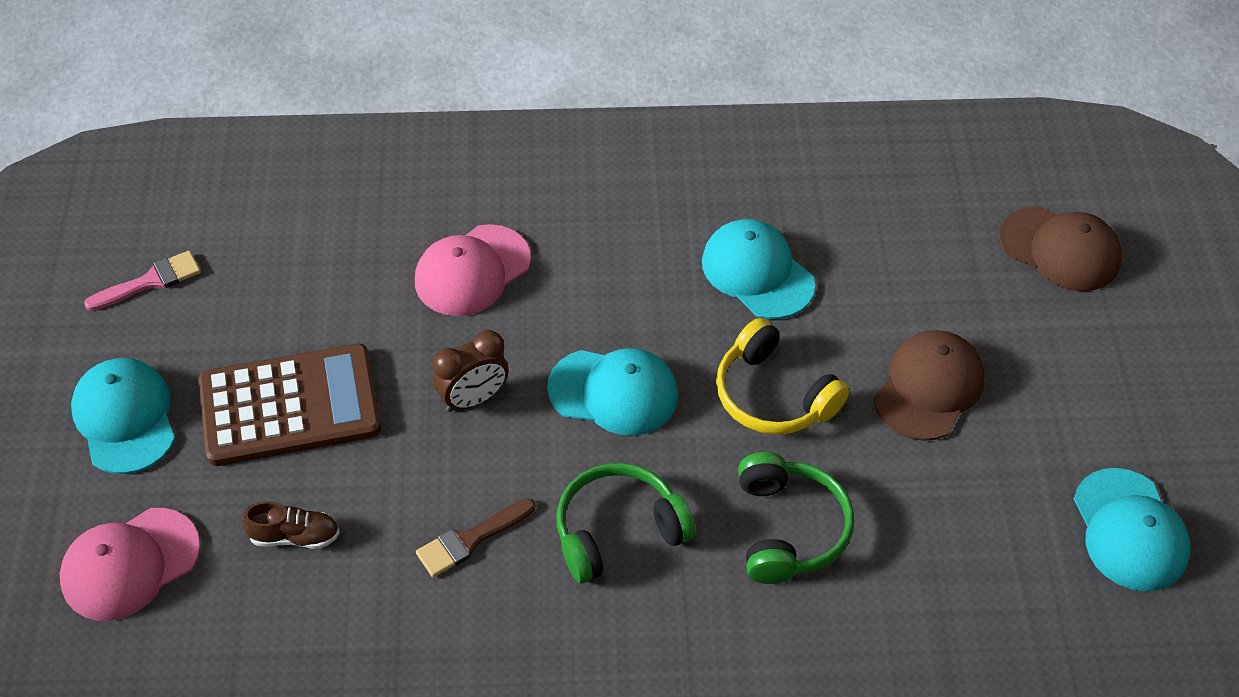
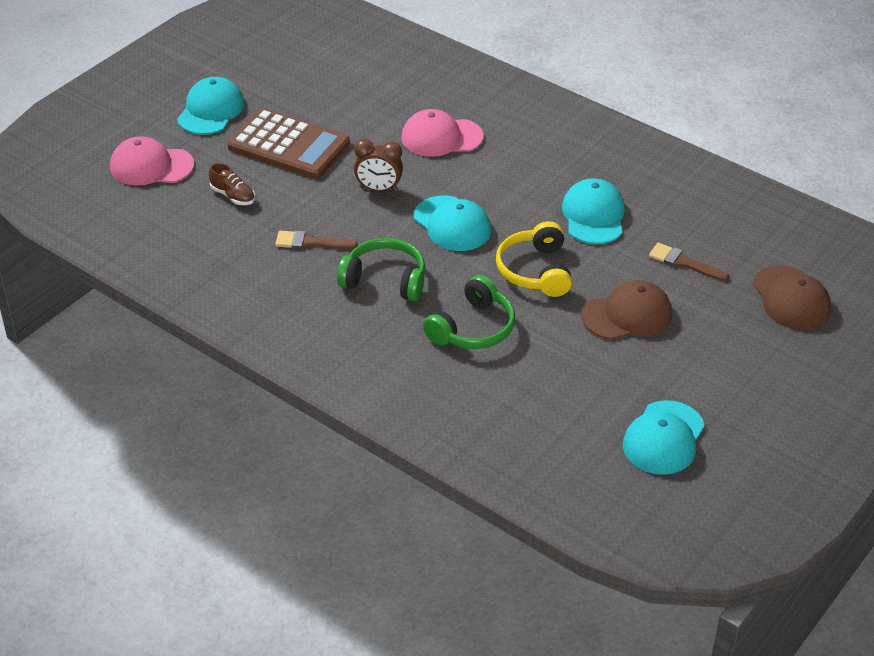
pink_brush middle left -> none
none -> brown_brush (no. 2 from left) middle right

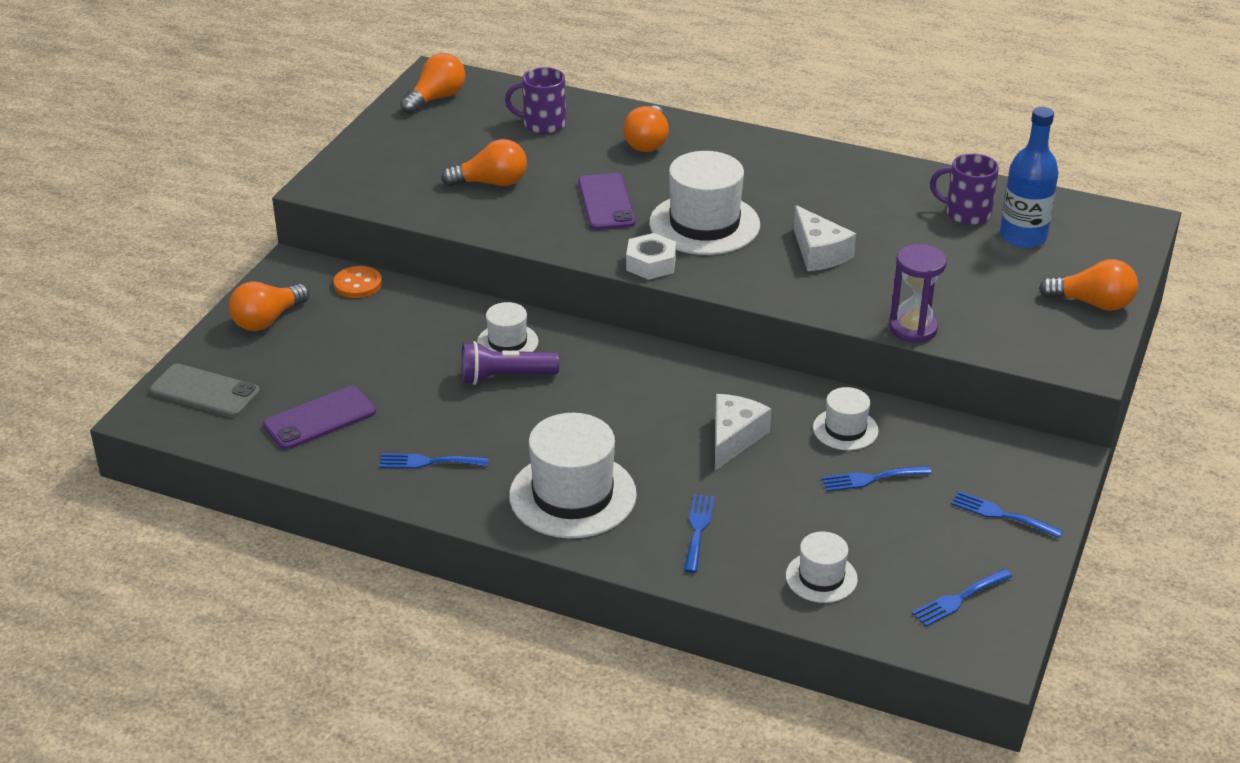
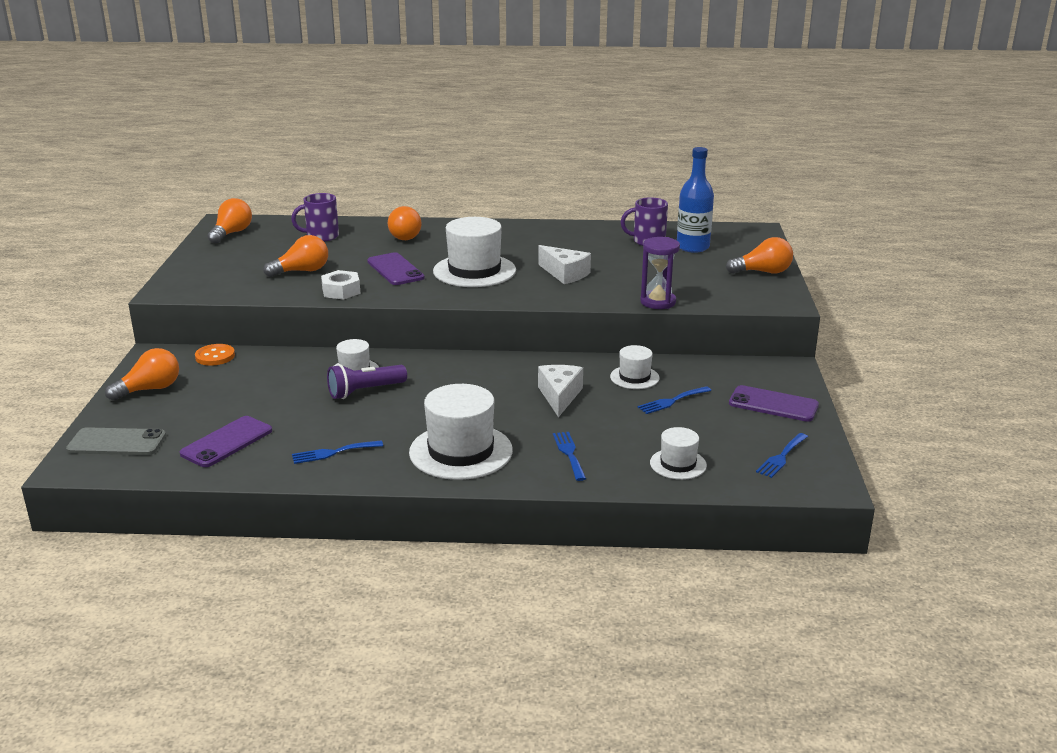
white_nut centre -> white_nut middle left, shifted
blue_fork (no. 5 from left) bottom right -> purple_phone (no. 3 from left) middle right
orange_light_bulb (no. 1 from left) middle left, 150 degrees counterclockwise

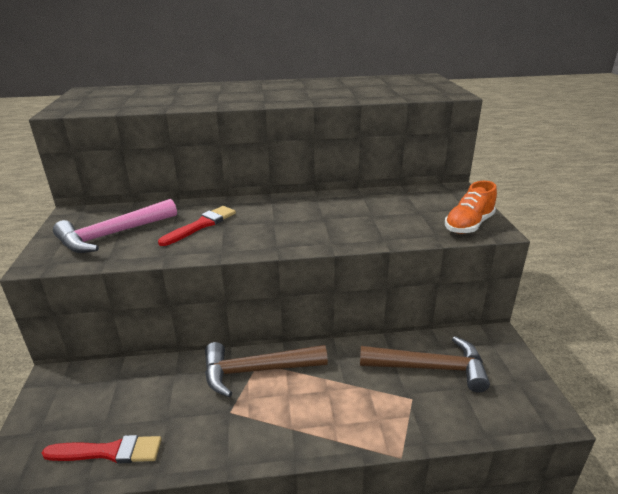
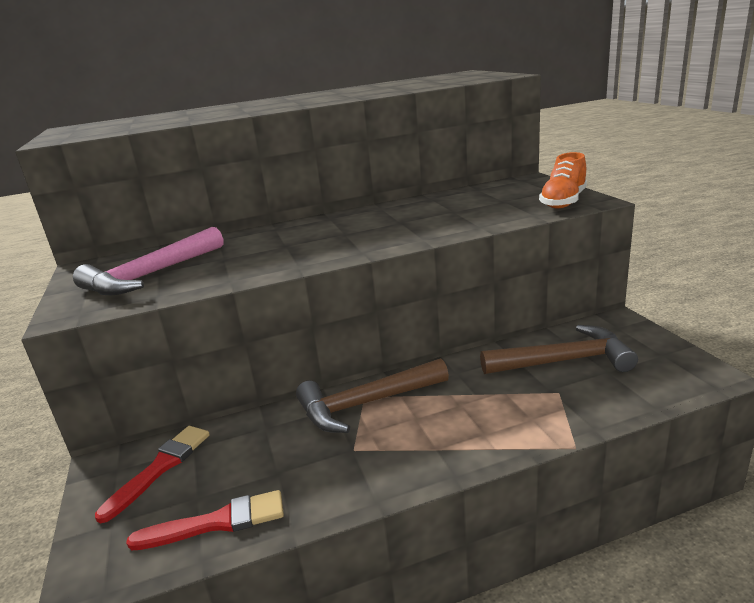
red_brush (no. 2 from left in the first image) middle left -> red_brush (no. 1 from left) bottom left, shifted

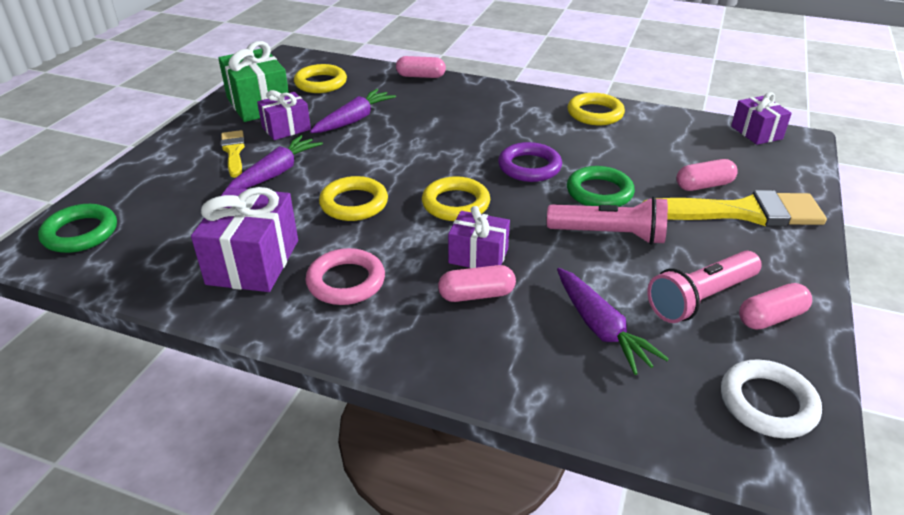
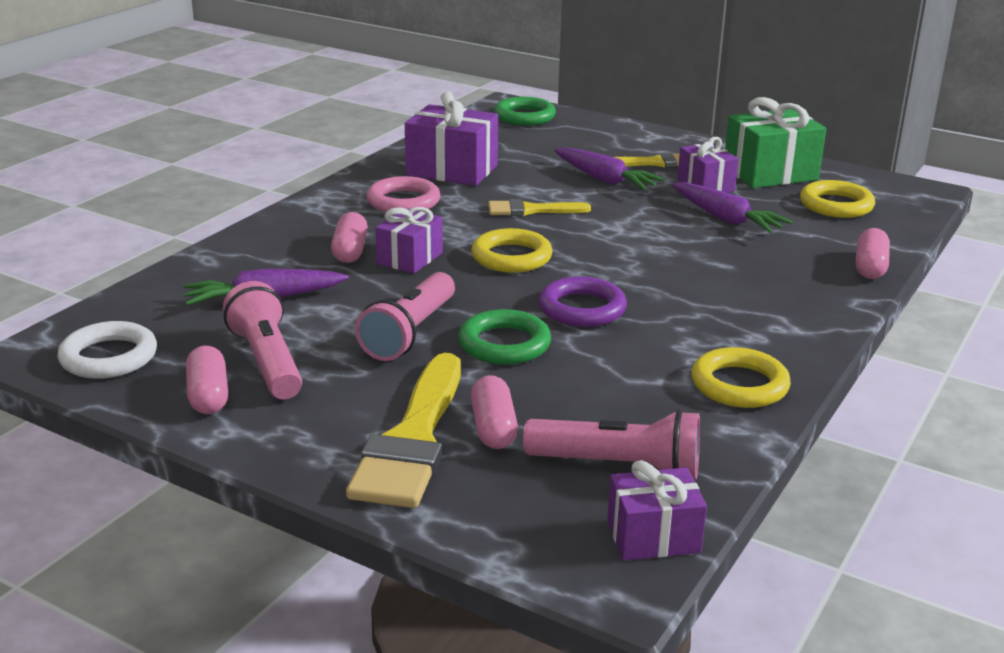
none -> pink_flashlight (no. 3 from left) bottom centre
yellow_ring (no. 2 from left) centre -> yellow_brush (no. 2 from left) top centre

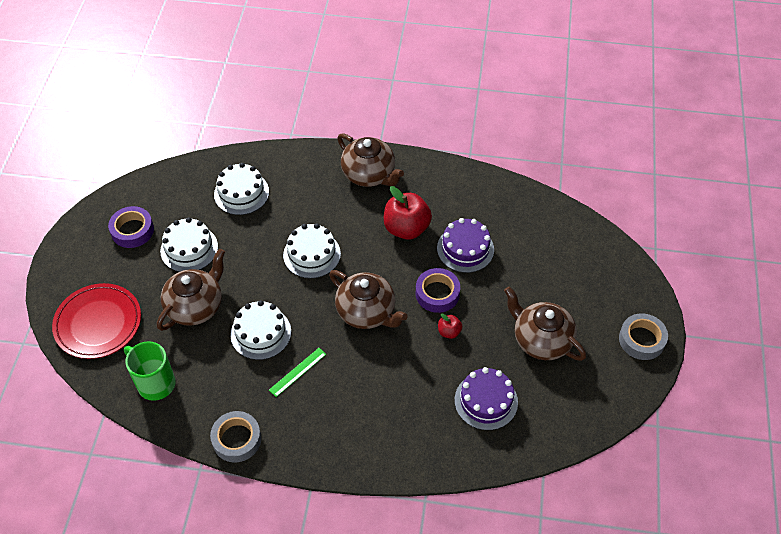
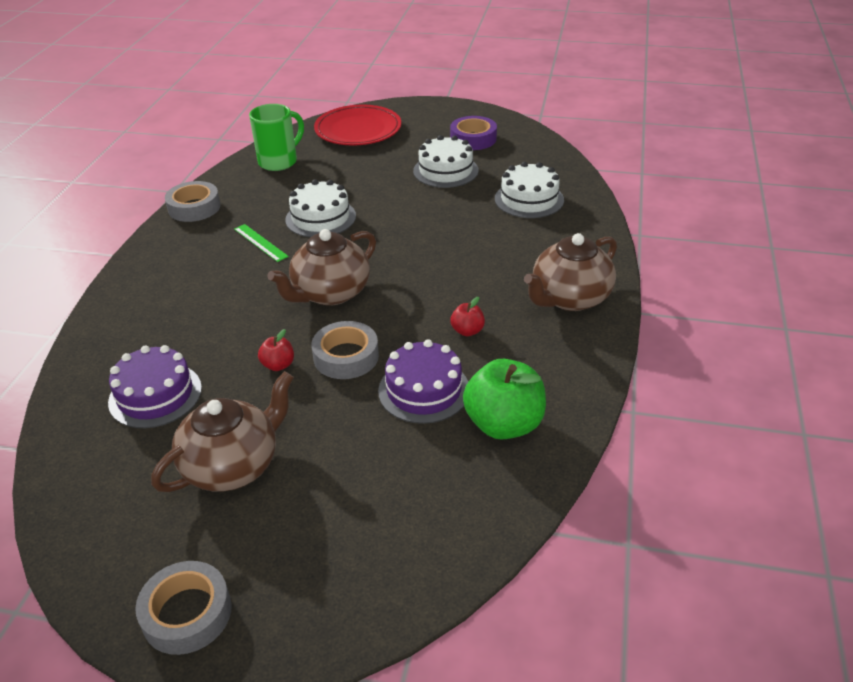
brown_teapot (no. 1 from left) middle left -> none
white_cake (no. 4 from left) centre -> none
none -> green_apple centre
purple_tape (no. 2 from left) centre -> grey_tape (no. 3 from left) centre
red_apple (no. 1 from left in the first image) centre -> red_apple (no. 2 from left) centre, x0.48

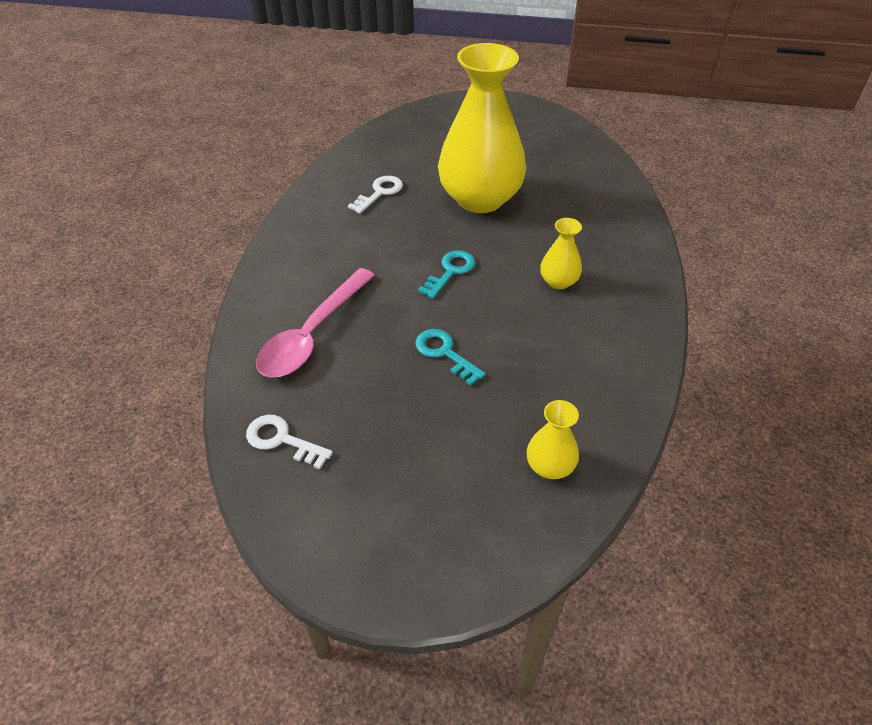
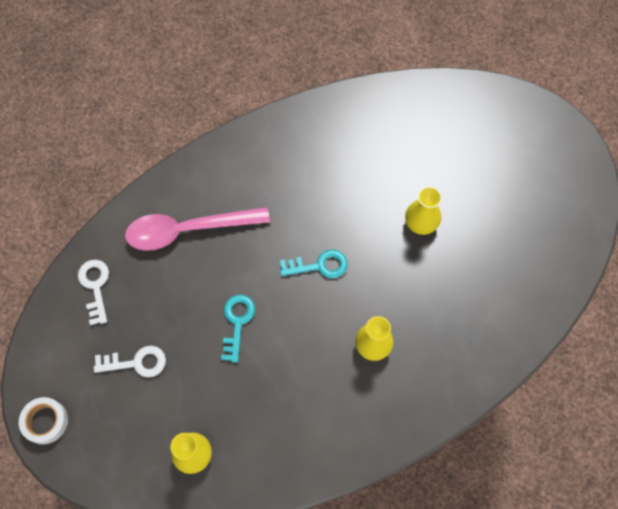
none -> white_tape bottom left
white_key (no. 2 from left) top centre -> white_key (no. 2 from left) bottom left, shifted
yellow_vase (no. 1 from left in the first image) top centre -> yellow_vase (no. 3 from left) middle right, x0.42

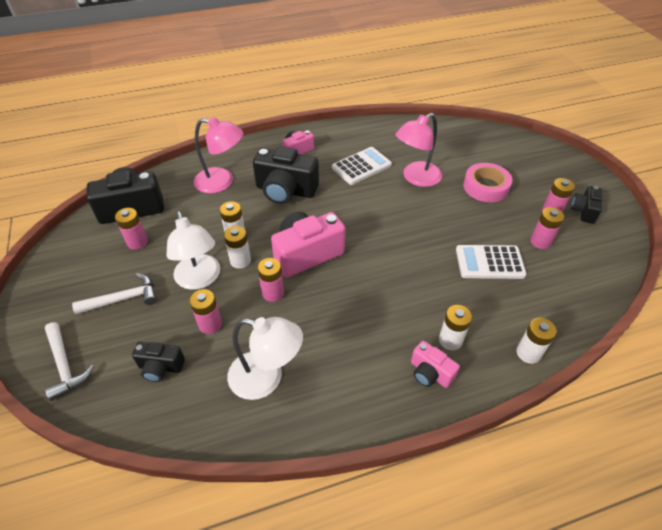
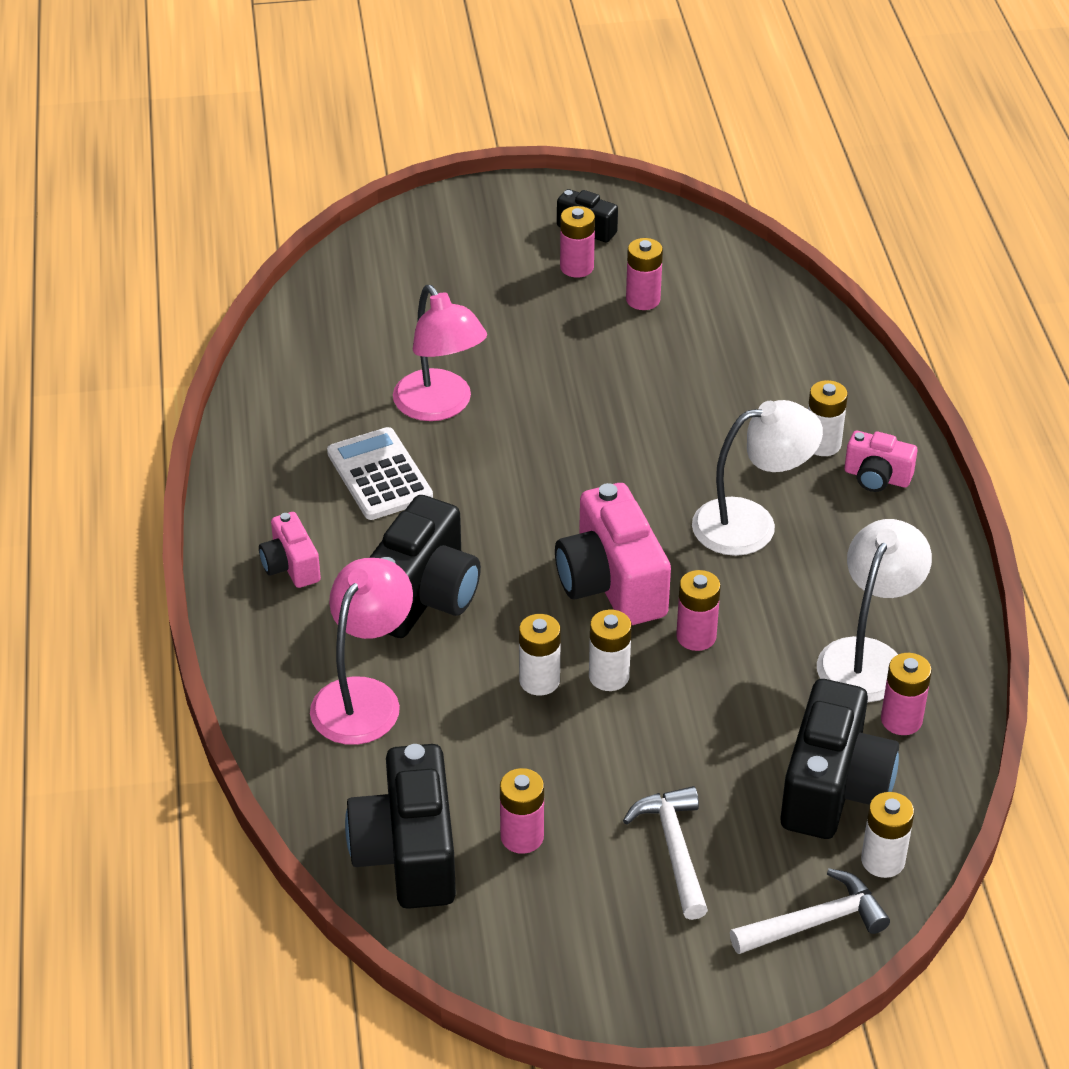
white_calculator (no. 2 from left) middle right -> none
pink_tape middle right -> none
white_lamp (no. 1 from left) middle left -> white_lamp (no. 1 from left) middle right, shifted
pink_battery (no. 2 from left in the first image) middle left -> pink_battery (no. 5 from left) middle right, shifted
white_battery (no. 4 from left) middle right -> white_battery (no. 4 from left) bottom right, shifted
pink_camera (no. 3 from left) bottom centre -> pink_camera (no. 3 from left) middle right, 60 degrees clockwise
black_camera (no. 2 from left in the first image) bottom left -> black_camera (no. 4 from left) bottom right, x1.85

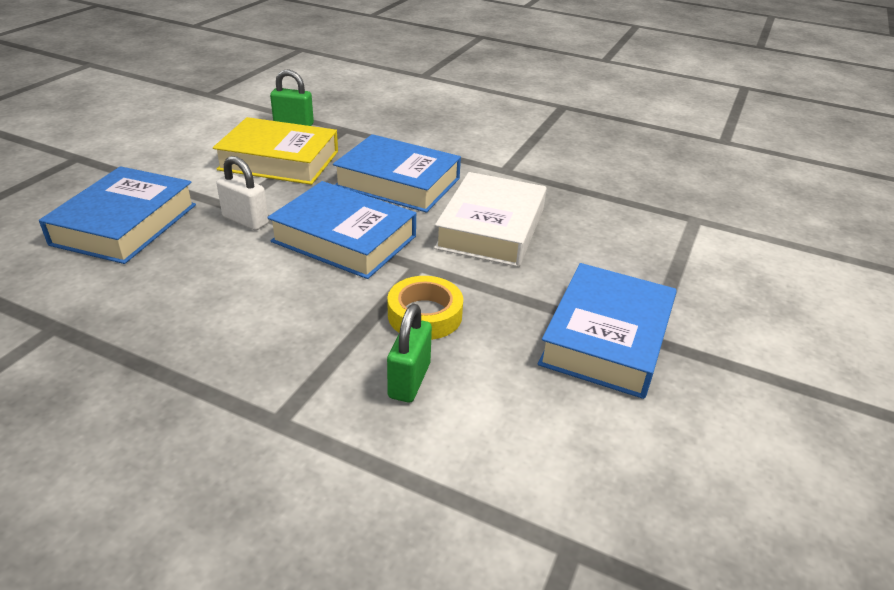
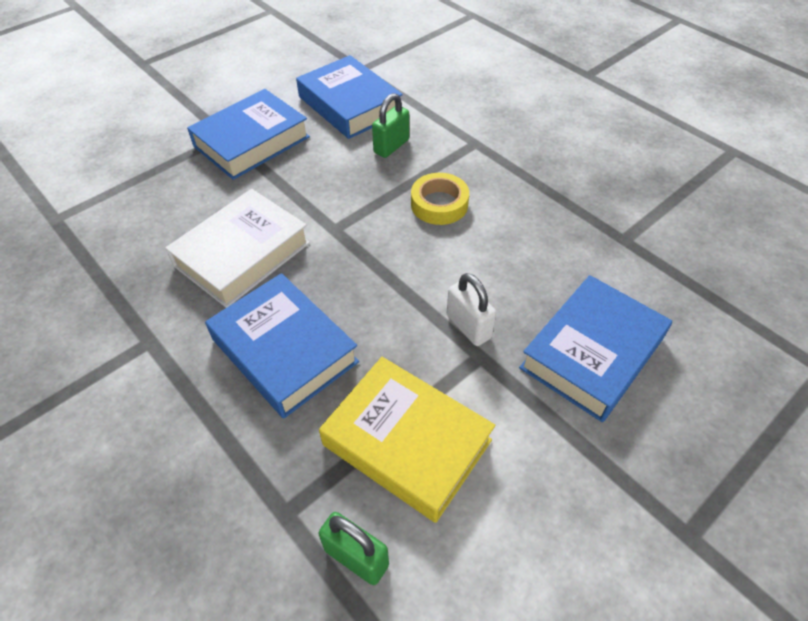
blue_book (no. 2 from left in the first image) centre -> blue_book (no. 3 from left) top centre, shifted
yellow_tape centre -> yellow_tape top centre, shifted

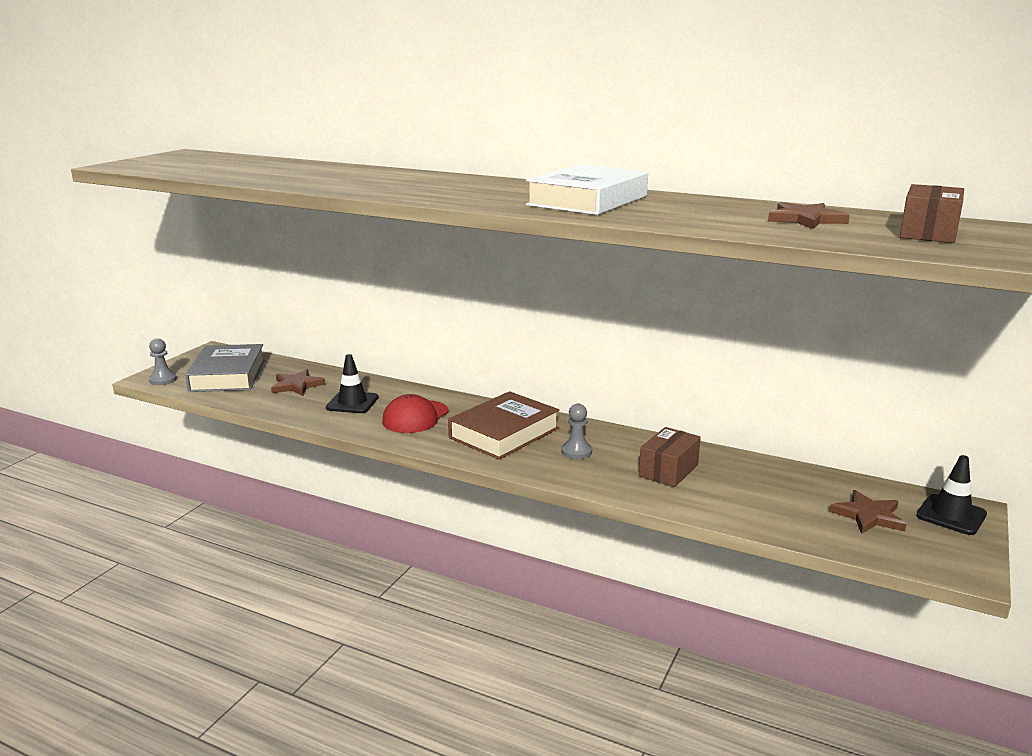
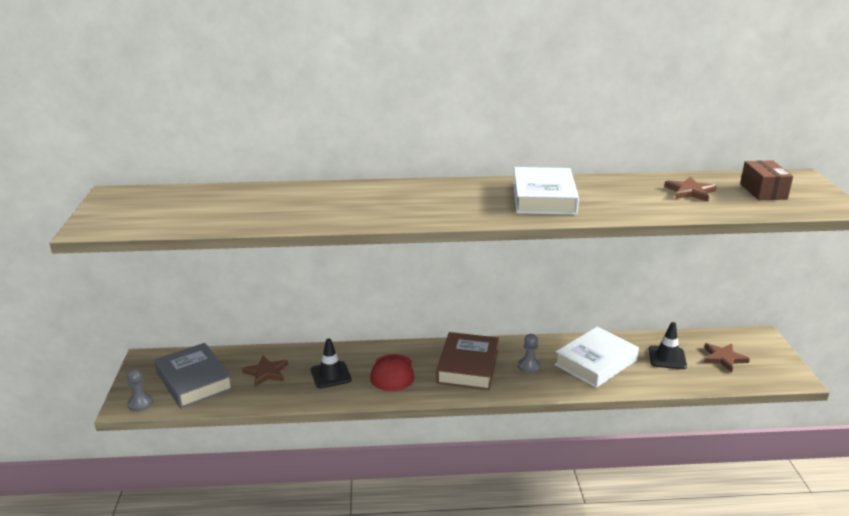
black_traffic_cone (no. 2 from left) middle right -> black_traffic_cone (no. 2 from left) bottom right, shifted
brown_box (no. 1 from left) centre -> white_book (no. 2 from left) bottom right

